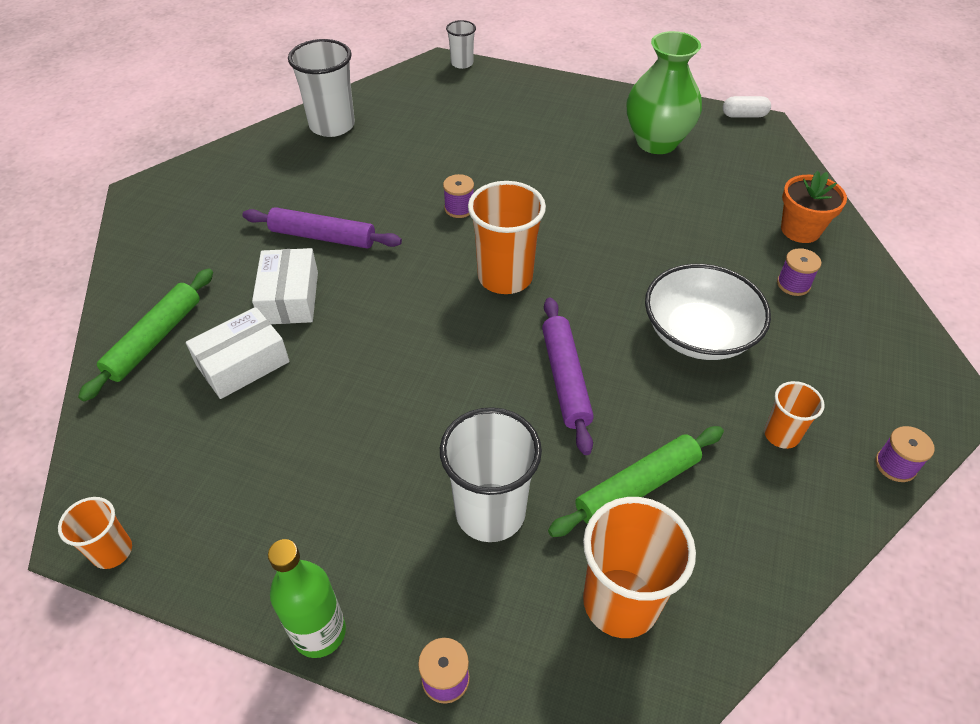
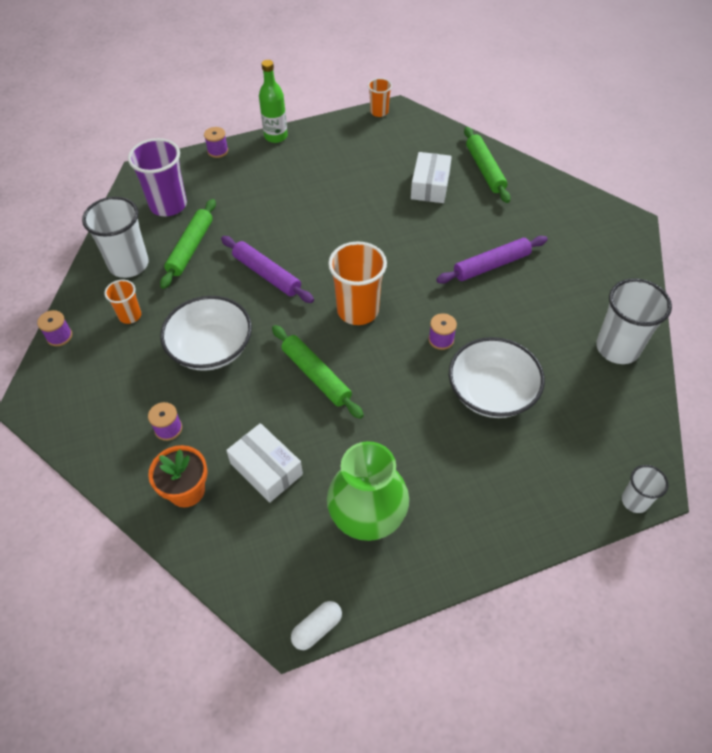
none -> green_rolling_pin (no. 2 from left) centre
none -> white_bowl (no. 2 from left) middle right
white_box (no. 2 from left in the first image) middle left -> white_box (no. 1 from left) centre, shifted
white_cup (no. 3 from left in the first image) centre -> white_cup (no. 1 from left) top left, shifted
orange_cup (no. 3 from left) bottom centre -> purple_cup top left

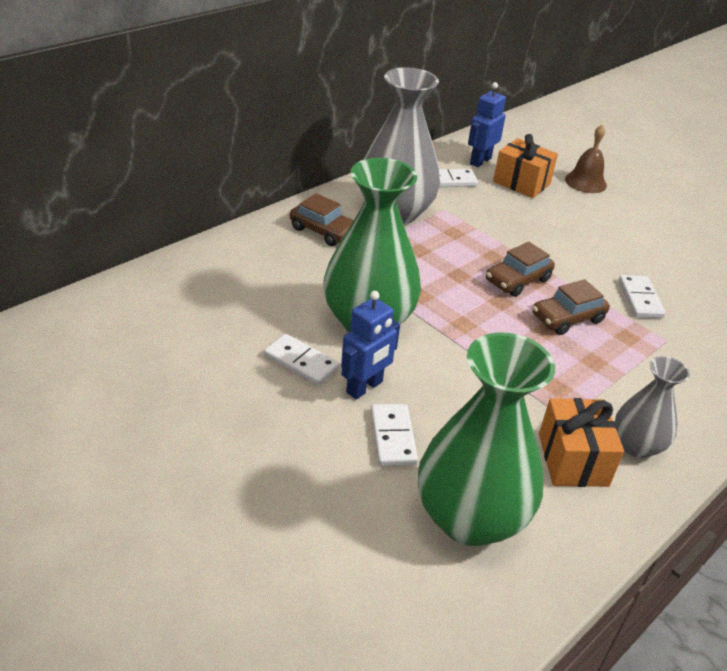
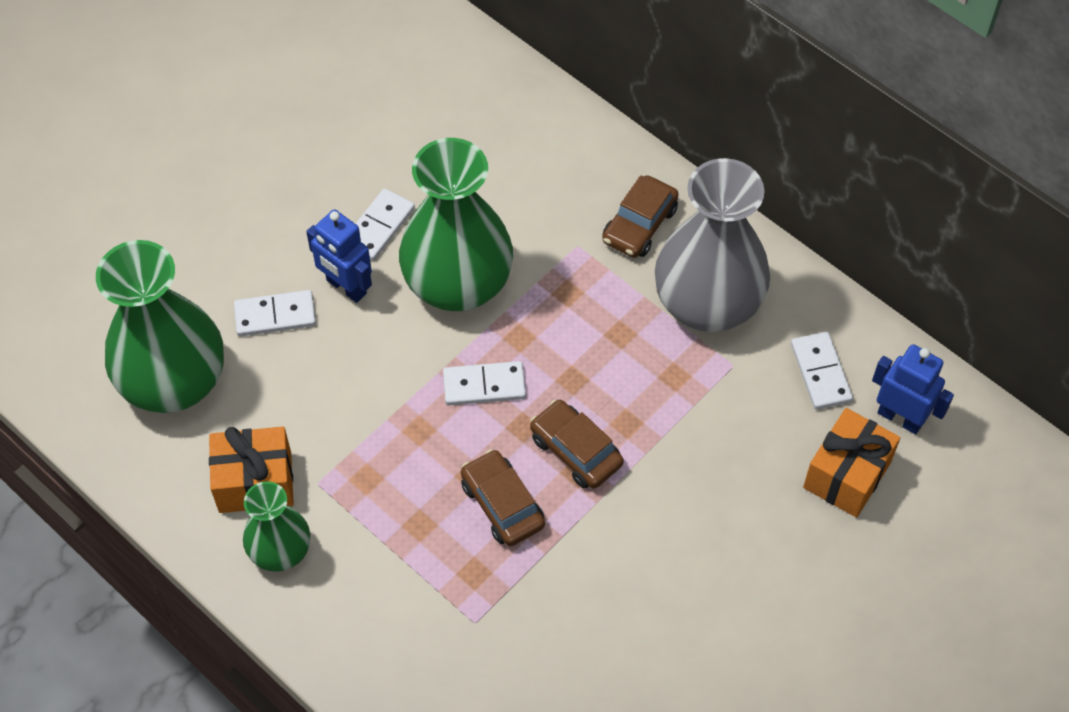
brown_bell top right -> none
white_domino (no. 4 from left in the first image) middle right -> white_domino (no. 3 from left) centre, shifted
grey_vase (no. 2 from left) middle right -> green_vase (no. 2 from left) bottom left

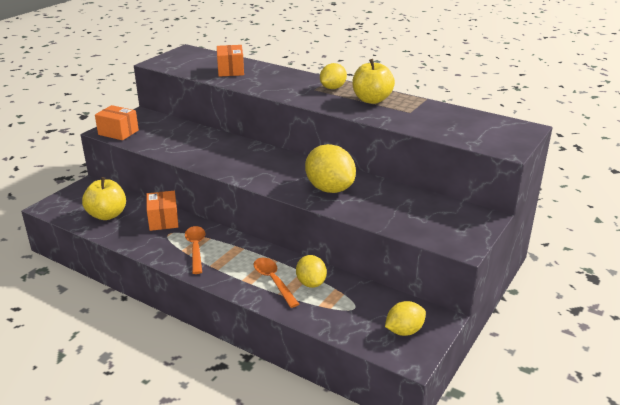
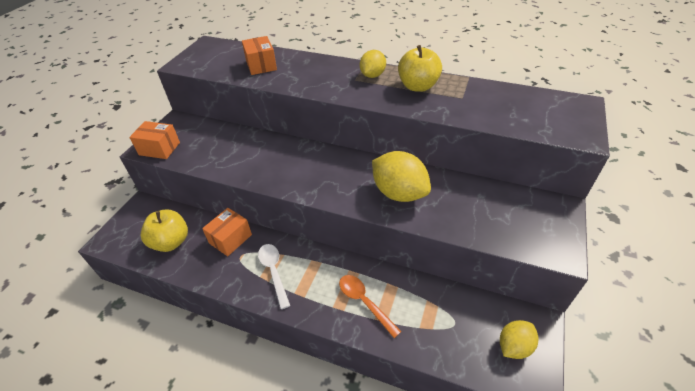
yellow_lemon (no. 1 from left) bottom centre -> none
orange_spoon (no. 1 from left) middle left -> white_spoon bottom centre
orange_box (no. 2 from left) middle left, 60 degrees clockwise

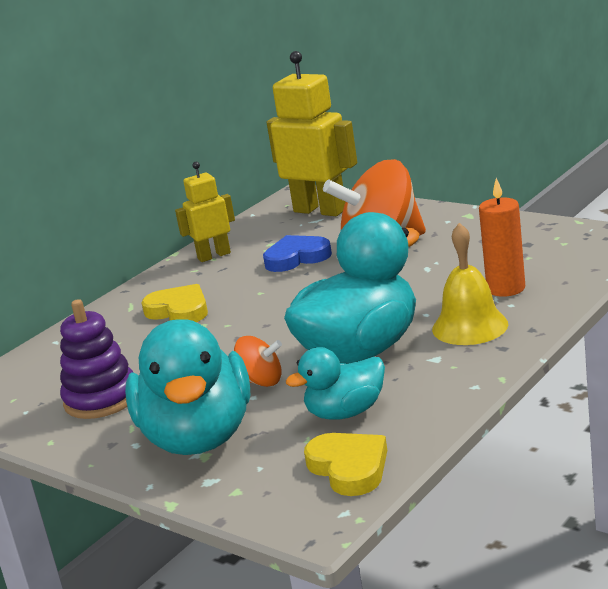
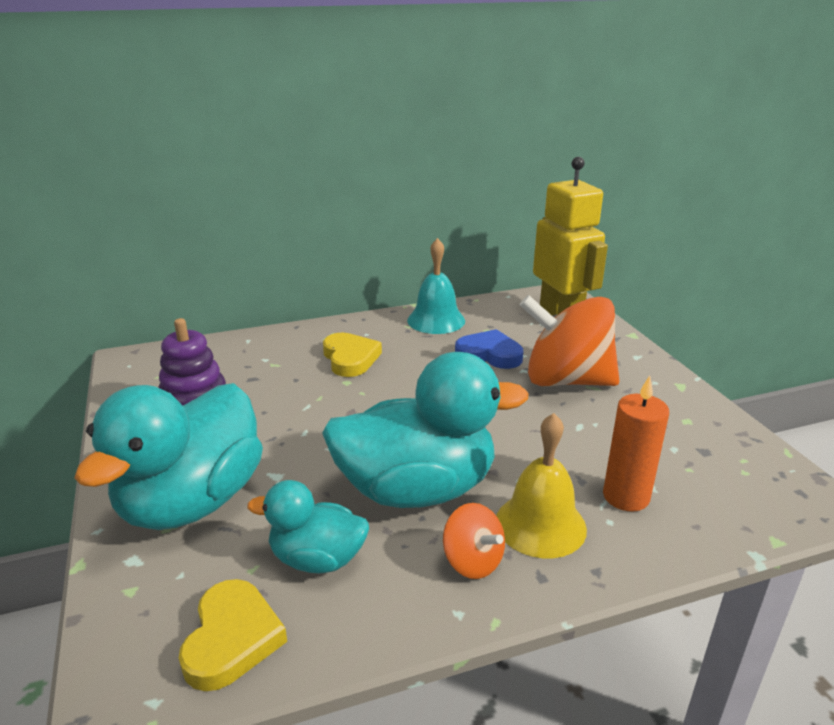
orange_spinning_top (no. 1 from left) centre -> orange_spinning_top (no. 1 from left) bottom centre, shifted
yellow_robot (no. 1 from left) centre -> turquoise_bell centre

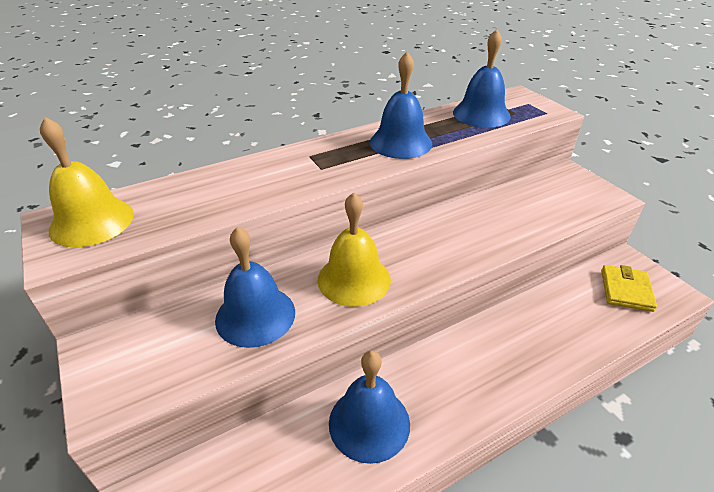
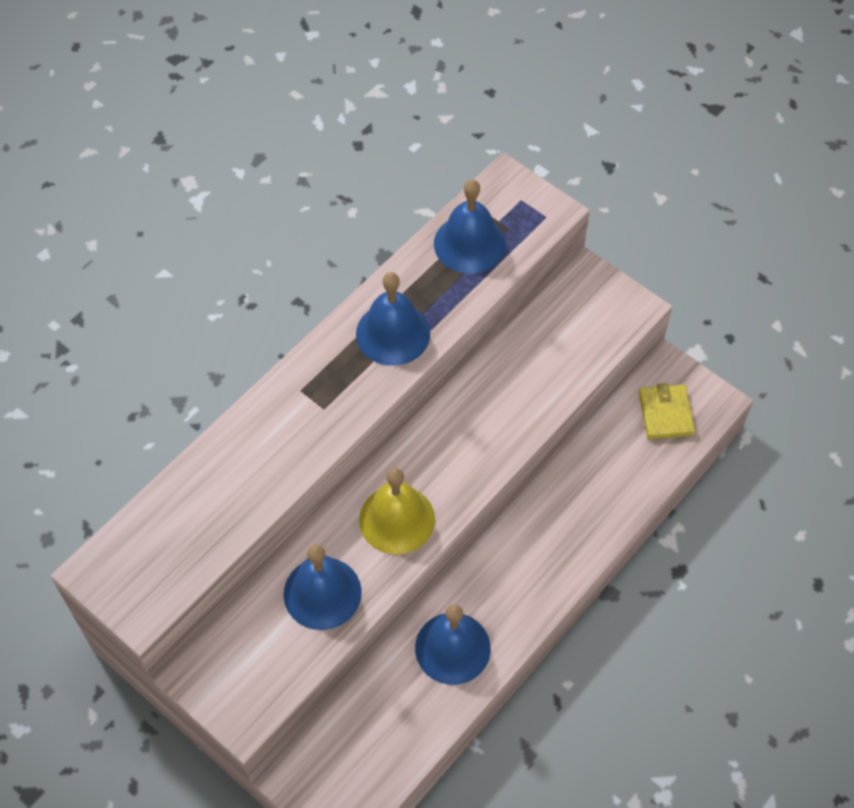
yellow_bell (no. 1 from left) middle left -> none

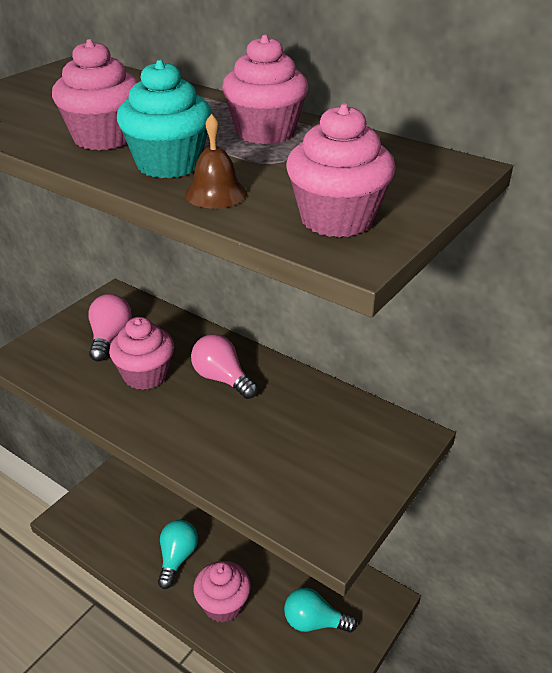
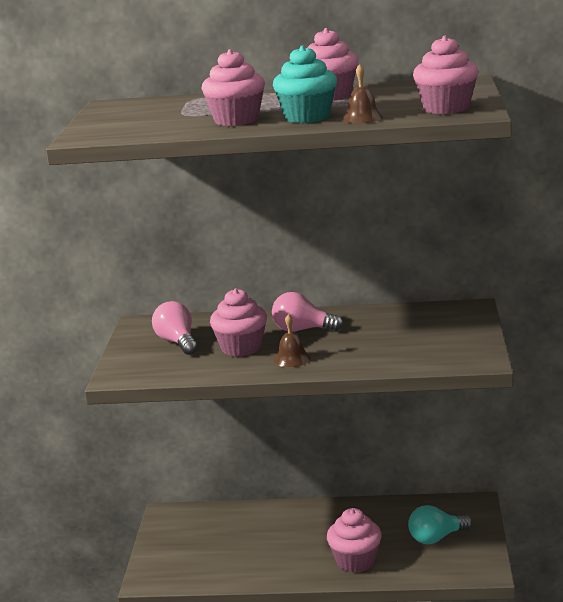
turquoise_light_bulb (no. 1 from left) bottom left -> none
none -> brown_bell (no. 1 from left) centre

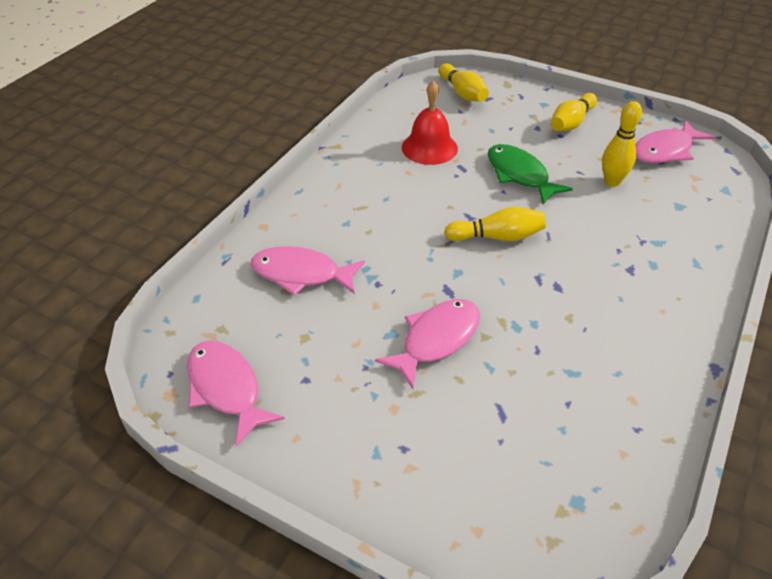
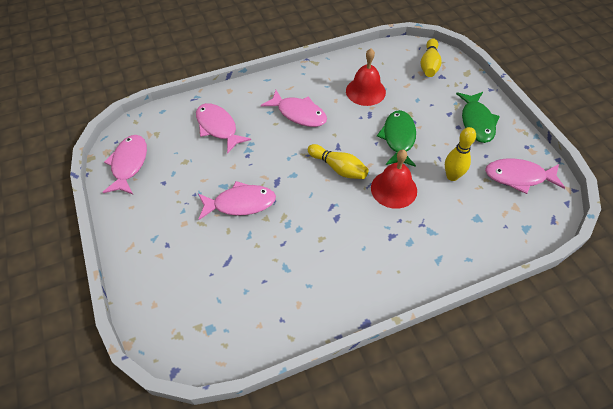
none -> pink_fish (no. 4 from left) top centre
none -> red_bell (no. 2 from left) centre
yellow_bowling_pin (no. 3 from left) top right -> green_fish (no. 2 from left) top right

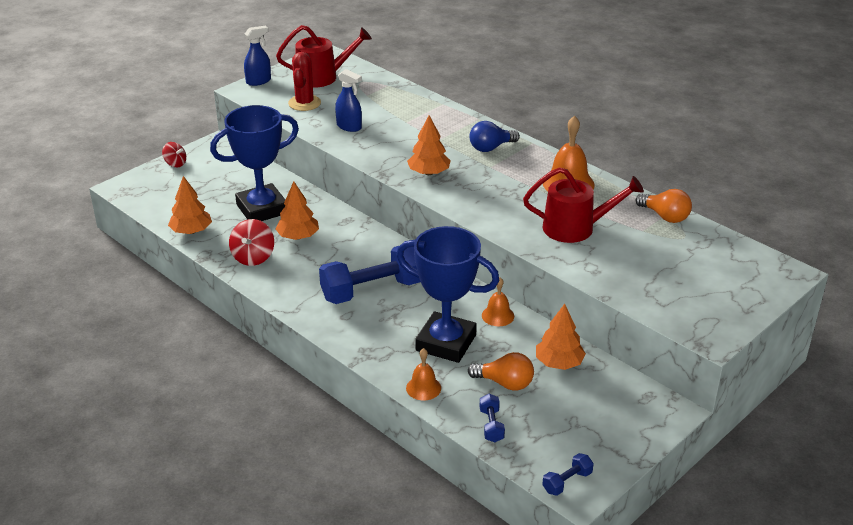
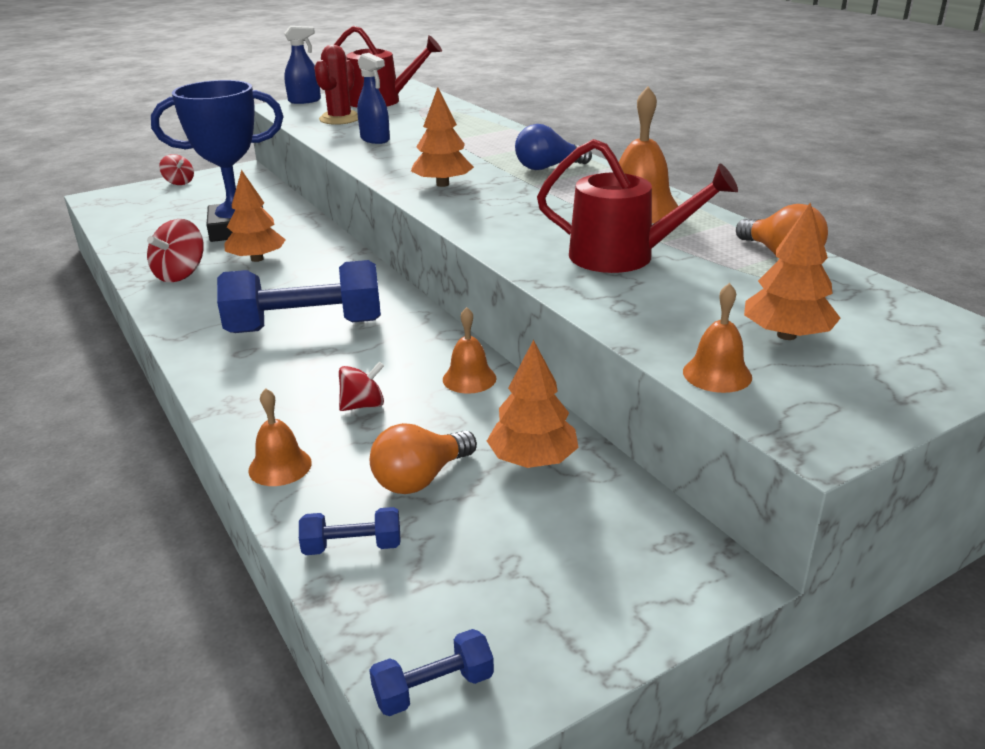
none -> orange_bell (no. 4 from left) middle right
orange_tree (no. 1 from left in the first image) middle left -> orange_tree (no. 4 from left) middle right, shifted
blue_trophy (no. 2 from left) centre -> red_spinning_top (no. 3 from left) centre
orange_light_bulb (no. 1 from left) bottom centre -> orange_light_bulb (no. 1 from left) centre, 105 degrees clockwise
blue_dumbbell (no. 2 from left) bottom centre, 75 degrees clockwise

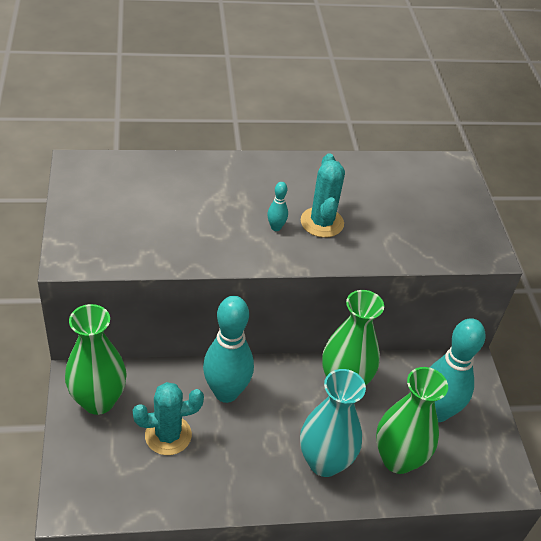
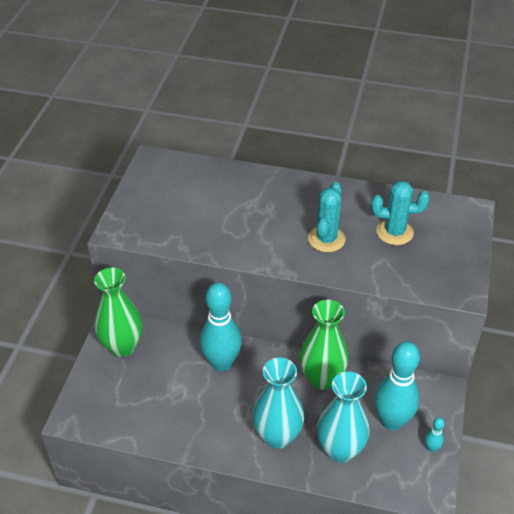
turquoise_cactus (no. 1 from left in the first image) bottom left -> turquoise_cactus (no. 2 from left) middle right, shifted
turquoise_bowling_pin (no. 2 from left in the first image) centre -> turquoise_bowling_pin (no. 3 from left) bottom right, shifted
green_vase (no. 3 from left) bottom right -> turquoise_vase (no. 2 from left) bottom right

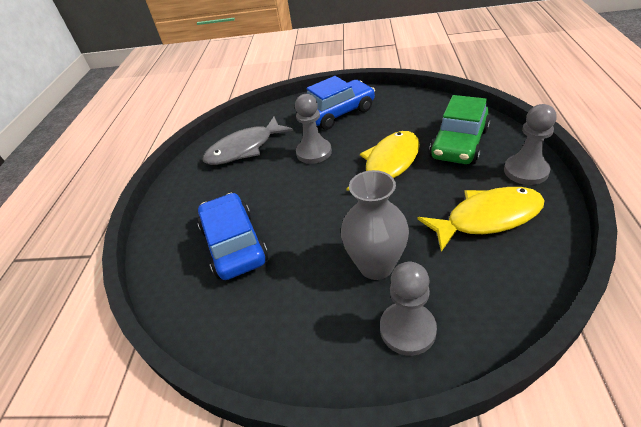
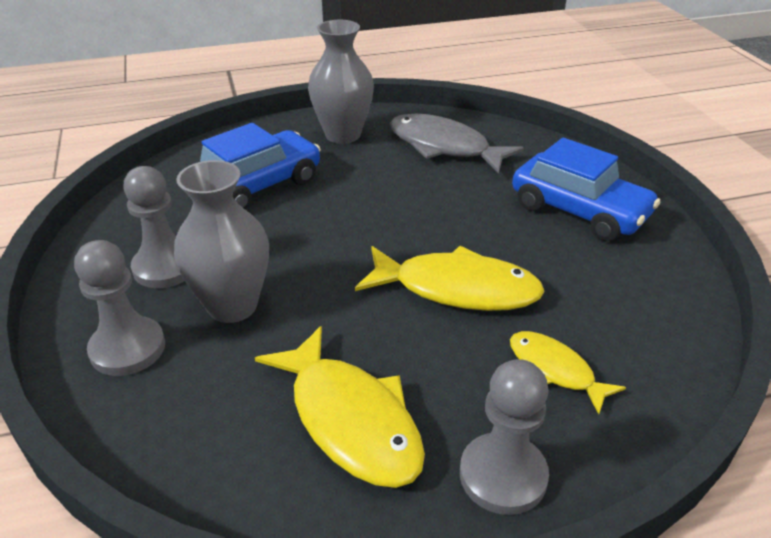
none -> grey_vase (no. 2 from left) top centre
grey_pawn (no. 1 from left in the first image) top centre -> grey_pawn (no. 2 from left) middle left, shifted
green_car top right -> yellow_fish (no. 3 from left) bottom right

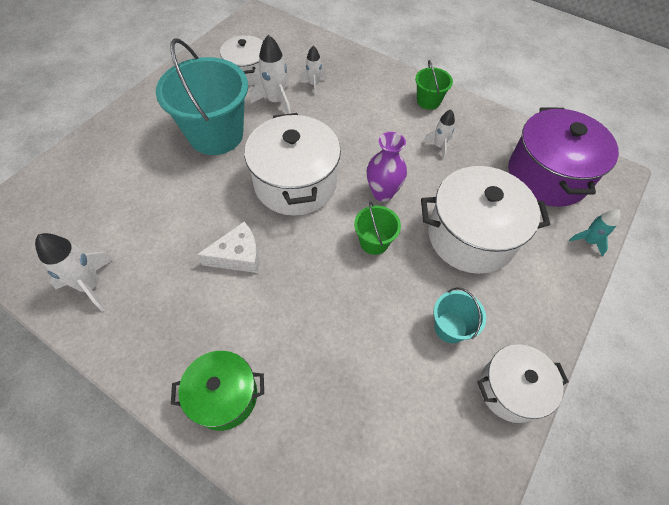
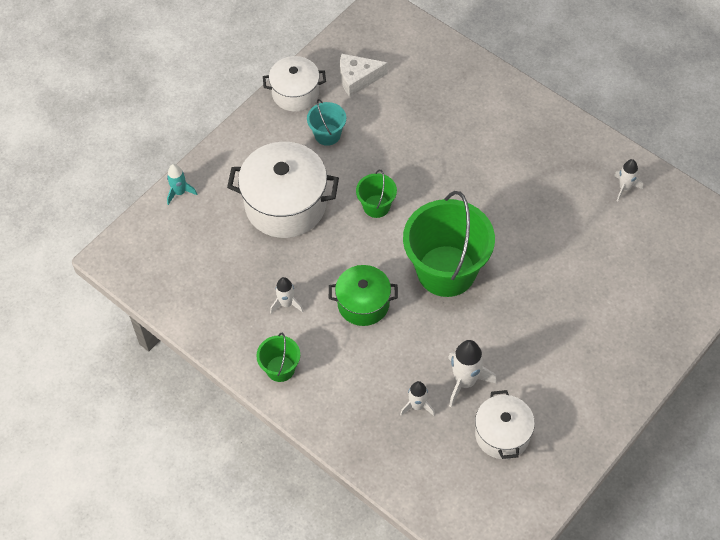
turquoise_bucket (no. 1 from left) top left -> none
purple_vase top centre -> none
purple_pot top right -> none
green_pot bottom left -> green_pot centre, shifted
white_cheese centre -> white_cheese top centre, shifted
white_pot (no. 2 from left) top centre -> green_bucket (no. 3 from left) centre
white_rocket (no. 1 from left in the first image) middle left -> white_rocket (no. 4 from left) middle right, x0.62

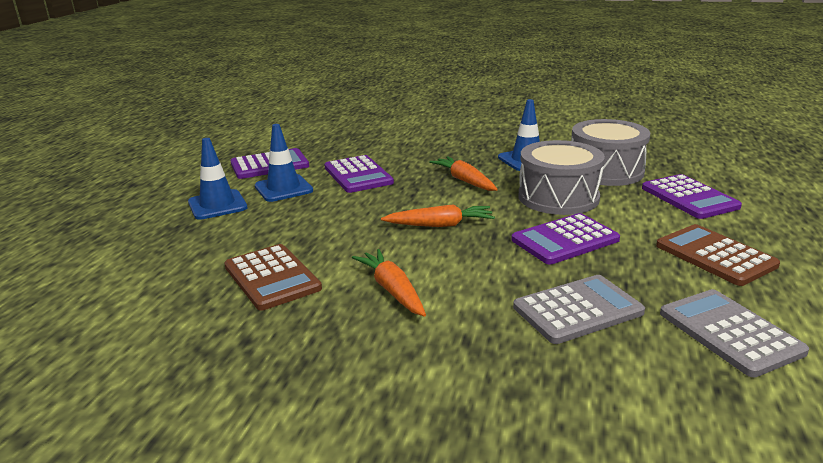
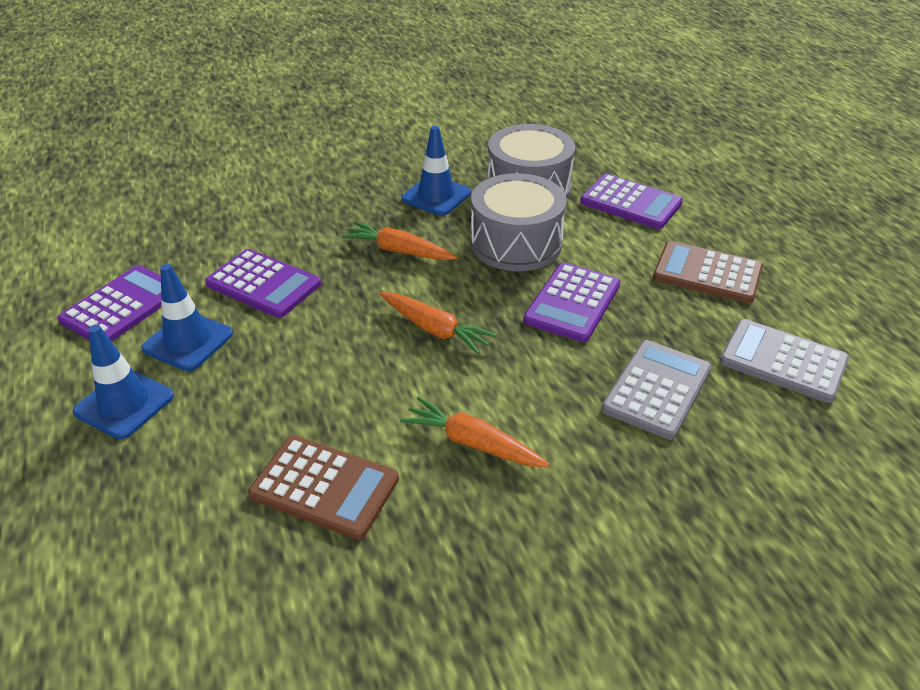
orange_carrot (no. 2 from left) centre, 75 degrees clockwise

